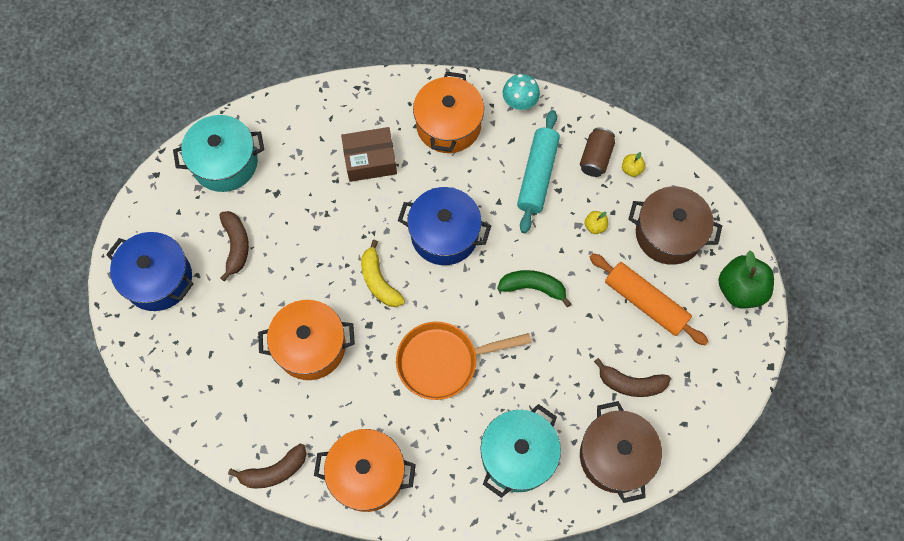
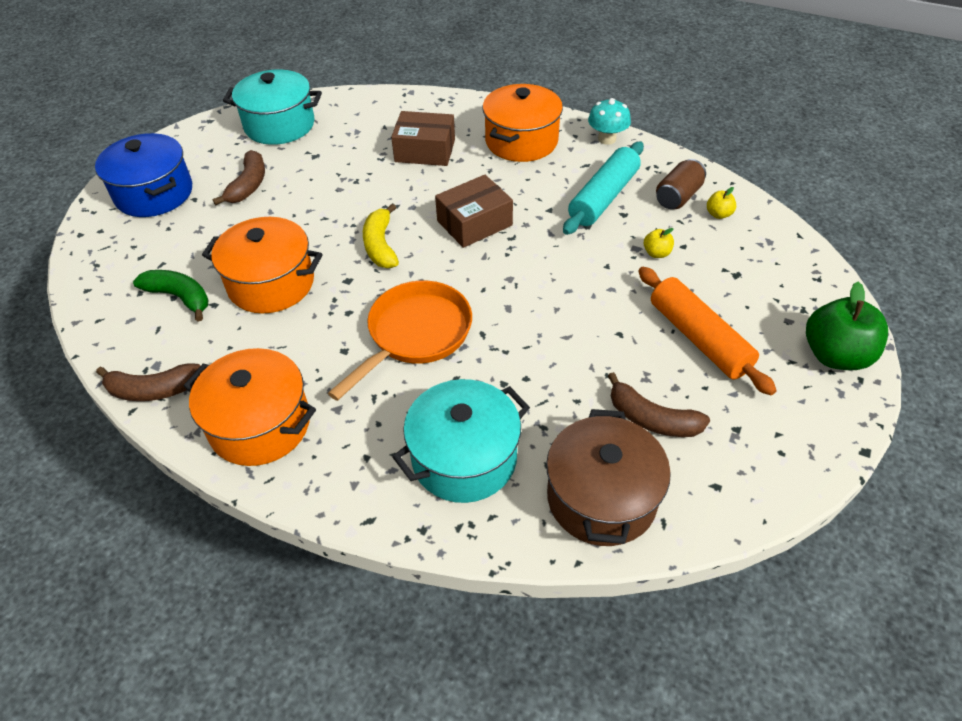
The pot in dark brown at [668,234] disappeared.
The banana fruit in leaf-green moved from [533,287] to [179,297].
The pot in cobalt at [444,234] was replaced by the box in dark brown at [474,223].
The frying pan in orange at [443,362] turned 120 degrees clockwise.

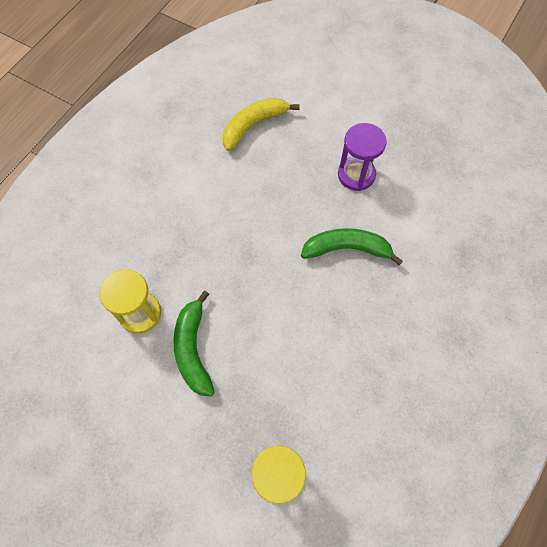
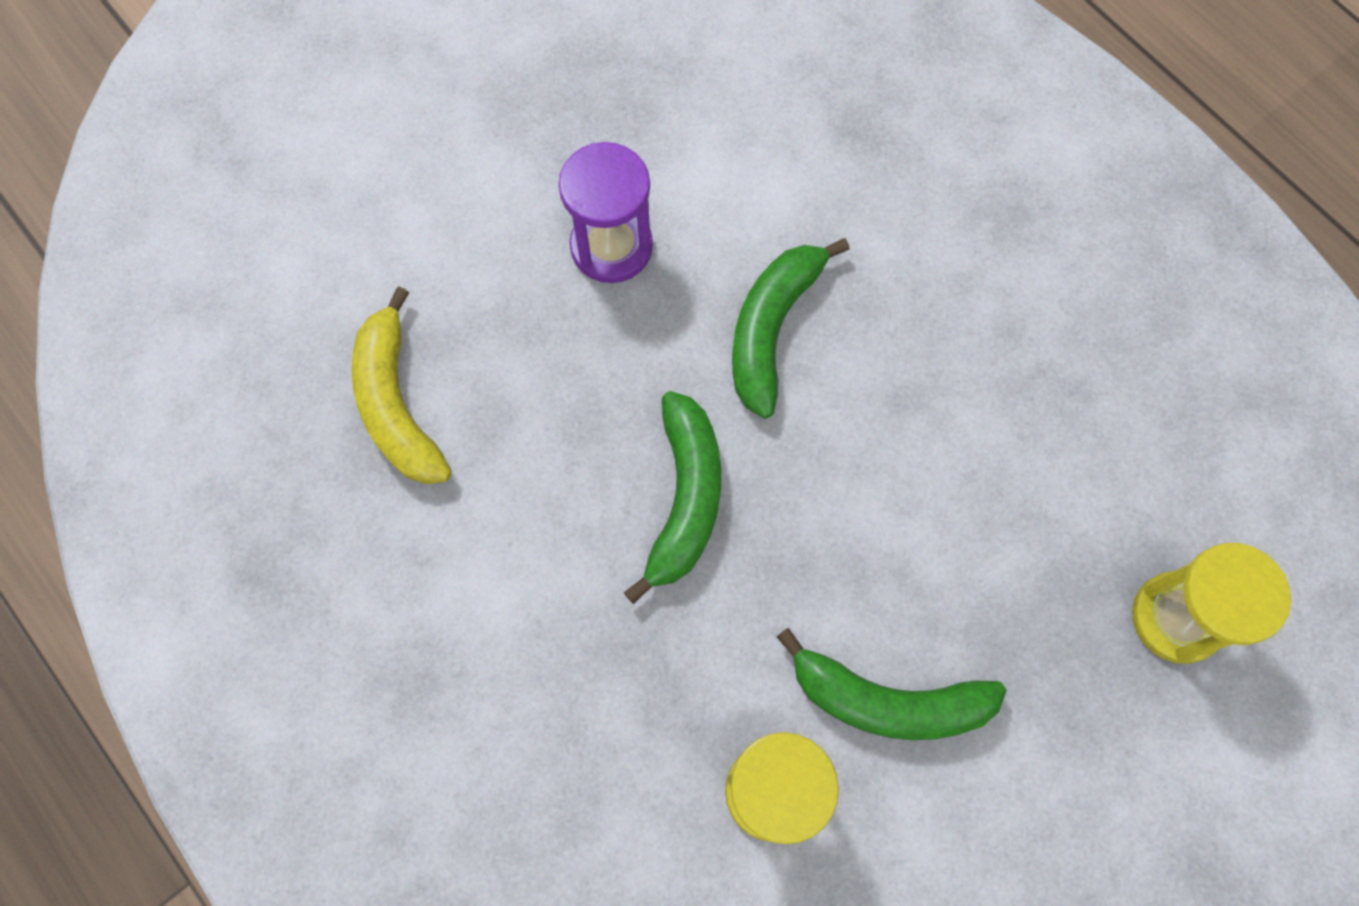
The banana fruit in leaf-green at [684,499] appeared.

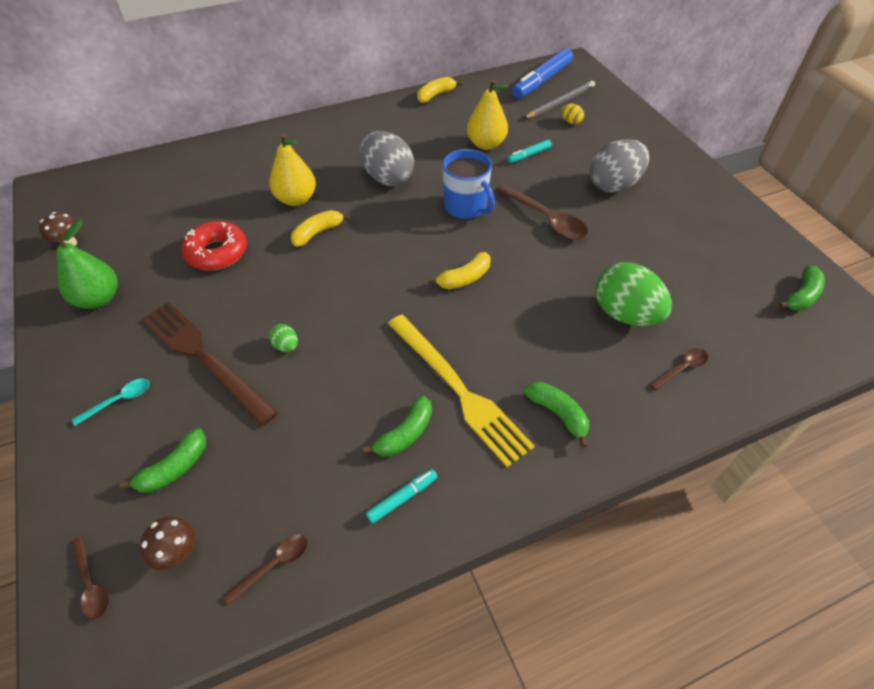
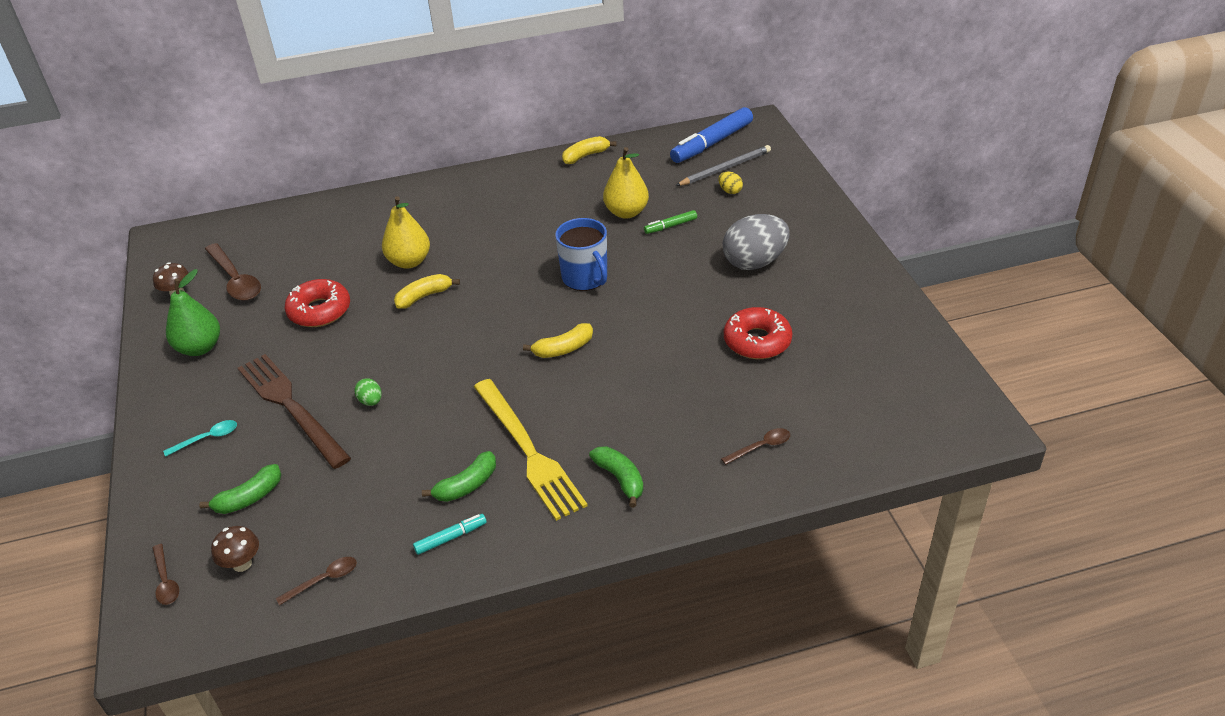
The egg shape in grey at [387,178] disappeared.
The egg shape in leaf-green at [625,314] disappeared.
The banana fruit in leaf-green at [801,296] disappeared.
The doughnut in red at [757,341] appeared.
The teaspoon in dark brown moved from [546,219] to [235,280].
The marker in aqua at [529,155] became the marker in leaf-green at [671,226].

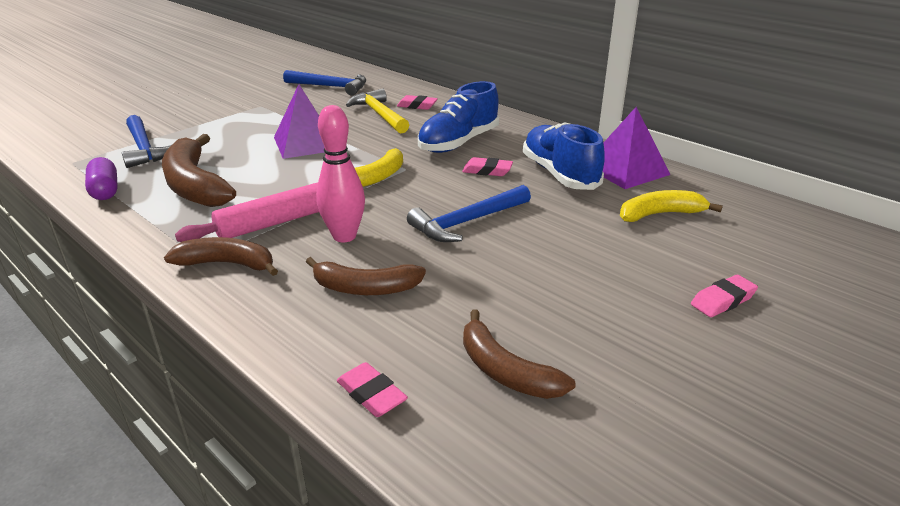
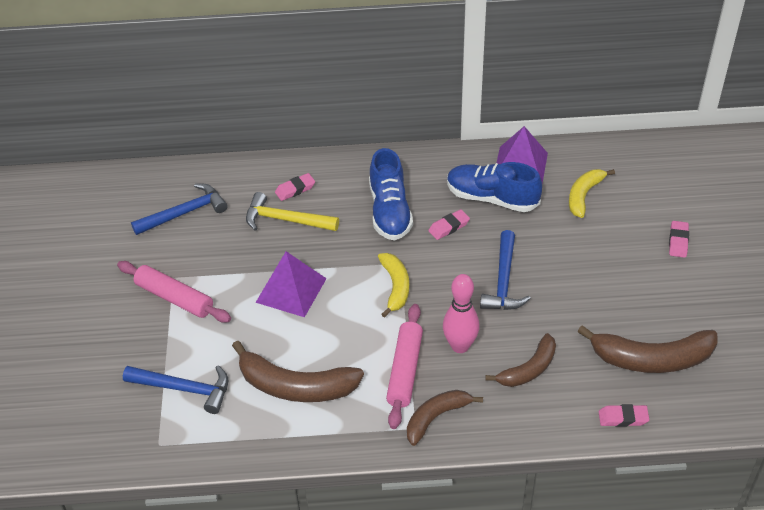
The pill shape in violet at [105,190] disappeared.
The rolling pin in pink at [174,298] appeared.
The banana fruit in dark brown at [505,371] changed to 1.59 times the size.

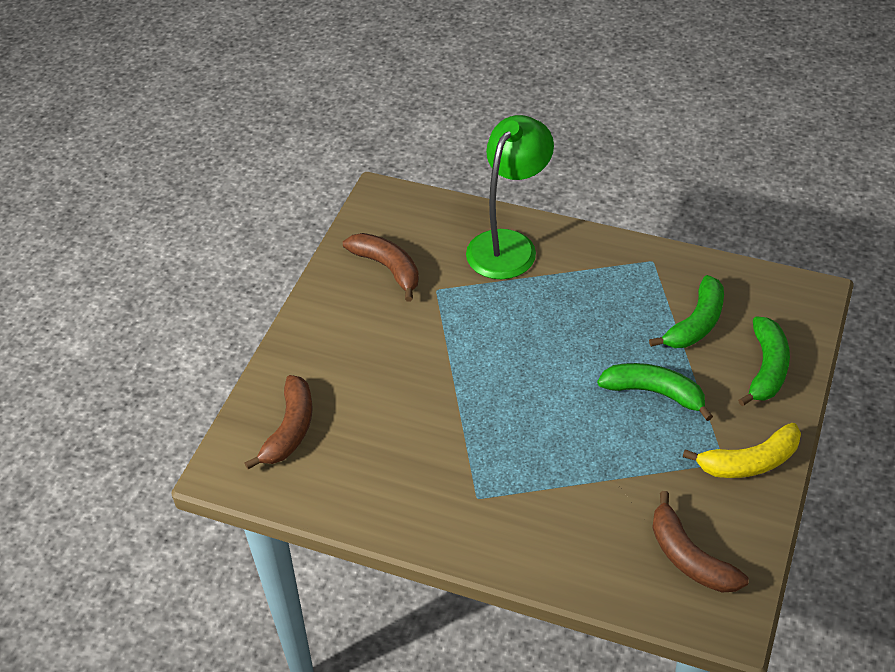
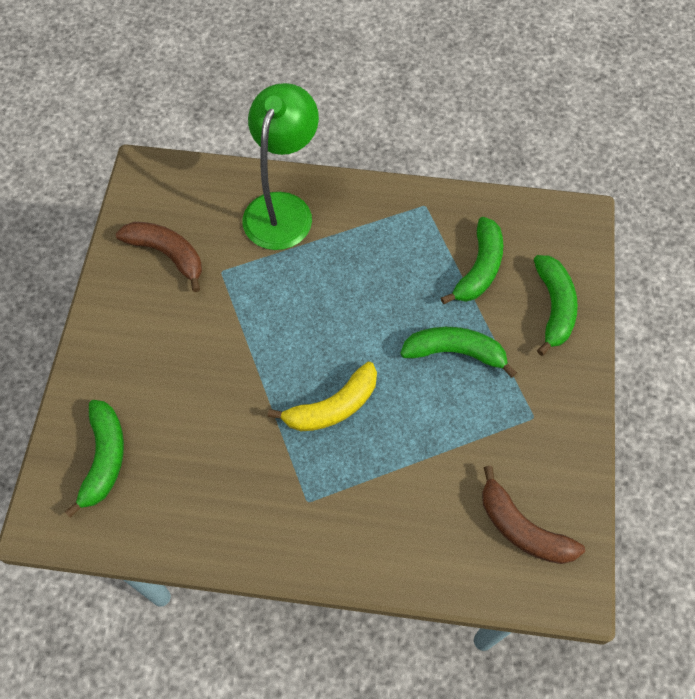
The banana fruit in bright yellow moved from [749,462] to [333,407].
The banana fruit in dark brown at [290,429] became the banana fruit in leaf-green at [104,459].

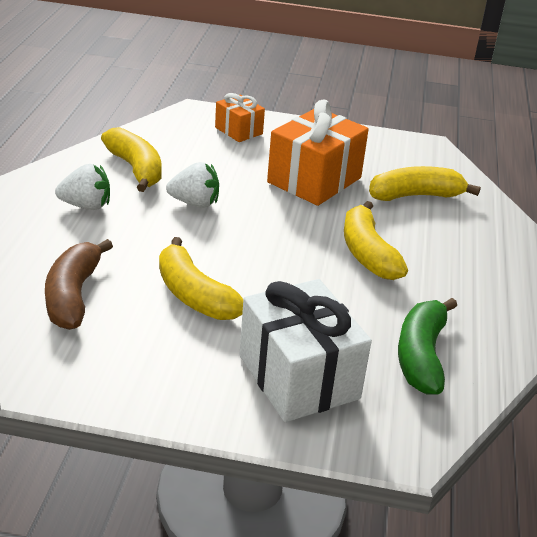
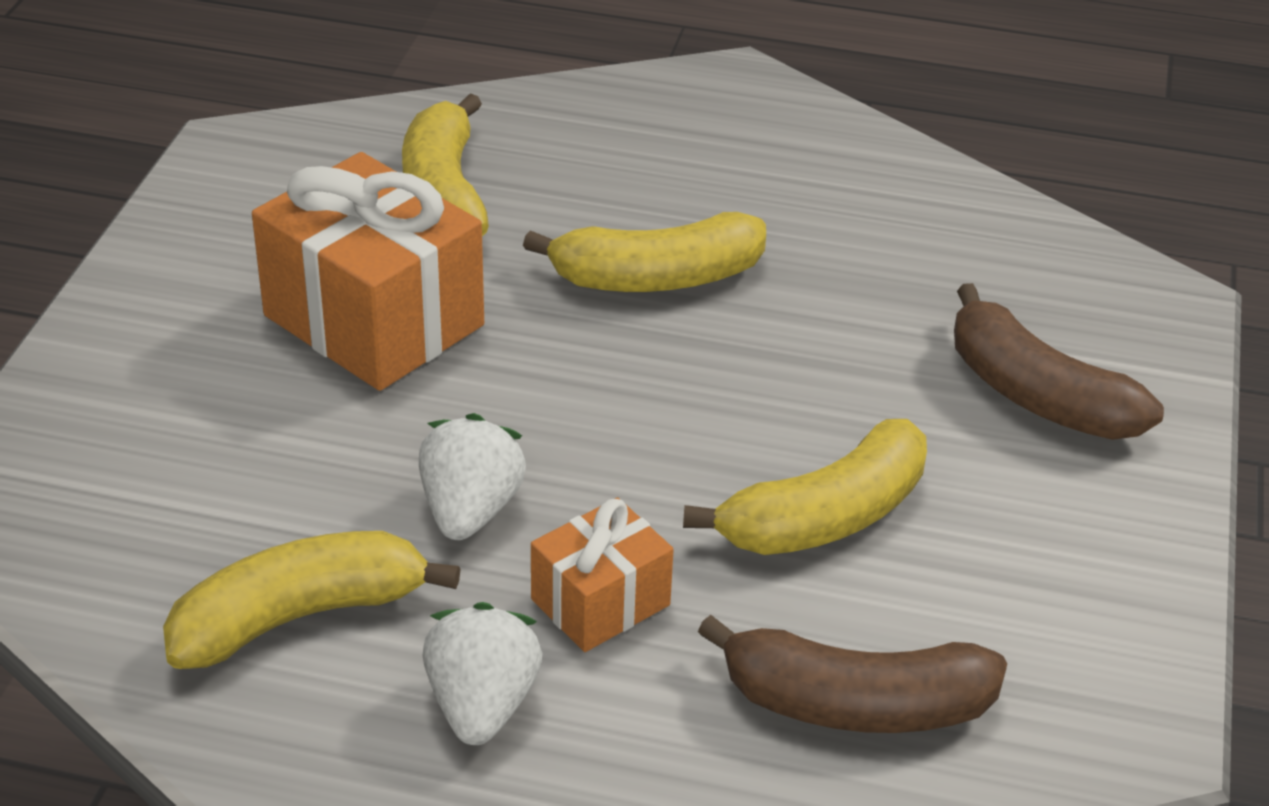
The banana fruit in leaf-green at [421,355] disappeared.
The present in orange moved from [239,131] to [600,602].
The present in pure white at [298,377] was replaced by the banana fruit in dark brown at [1036,395].

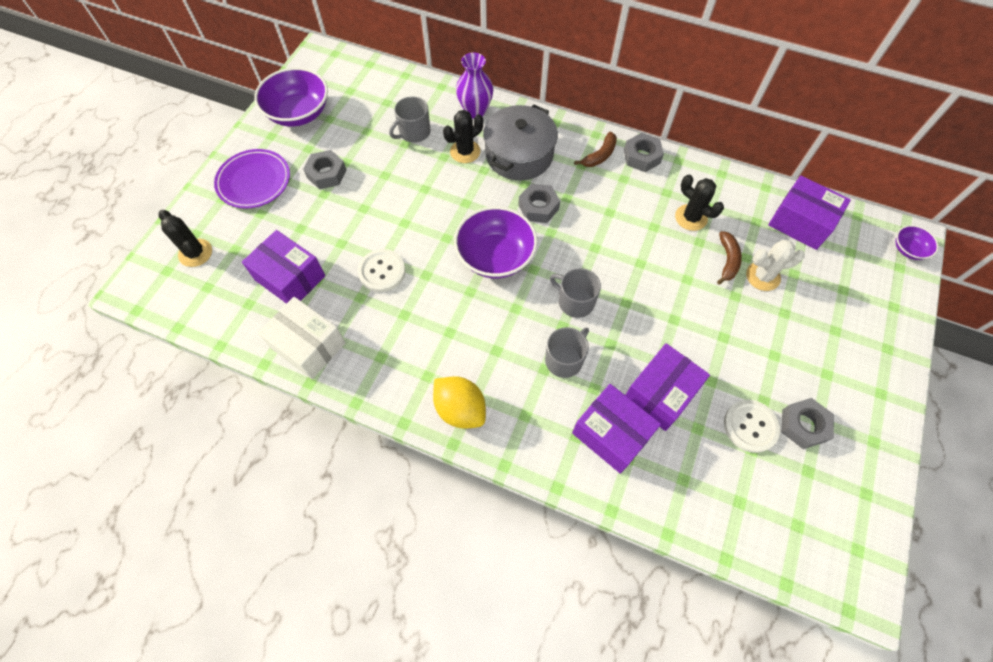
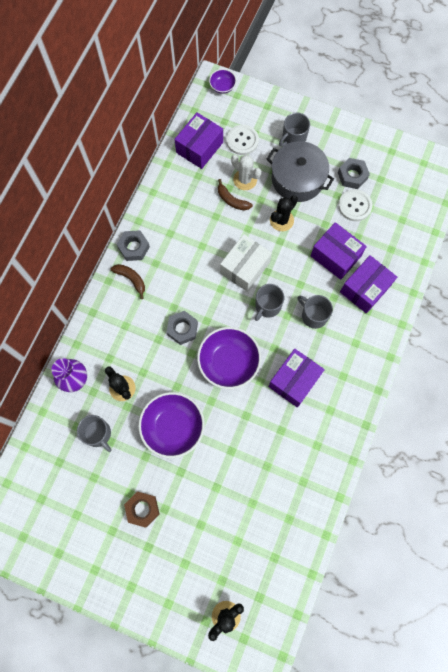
The dinner plate in violet at [254,181] disappeared.
The citrus fruit in bright yellow at [460,409] disappeared.
The coffee mug in grey at [293,138] appeared.
The box in violet moved from [290,278] to [294,380].
The bowl in violet moved from [299,113] to [173,427].
The box in pure white moved from [308,345] to [245,268].
The shirt button in pure white moved from [382,271] to [242,140].
The pot in grey moved from [519,155] to [297,179].
The cactus in black moved from [691,217] to [281,220].
The hex nut in grey at [326,174] became the hex nut in dark brown at [142,509].
The banana fruit in dark brown at [727,260] turned 150 degrees counterclockwise.
The cactus in pure white at [762,276] turned 45 degrees counterclockwise.

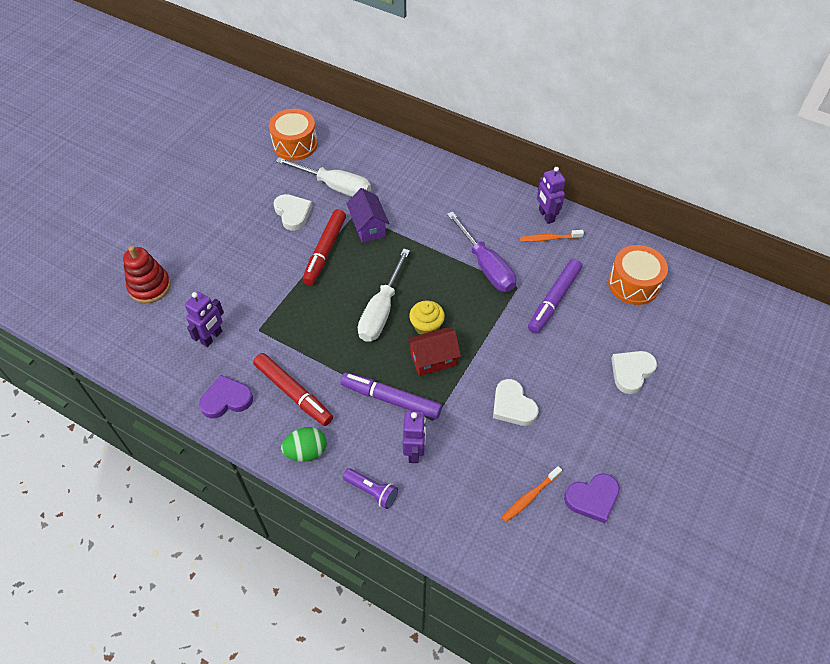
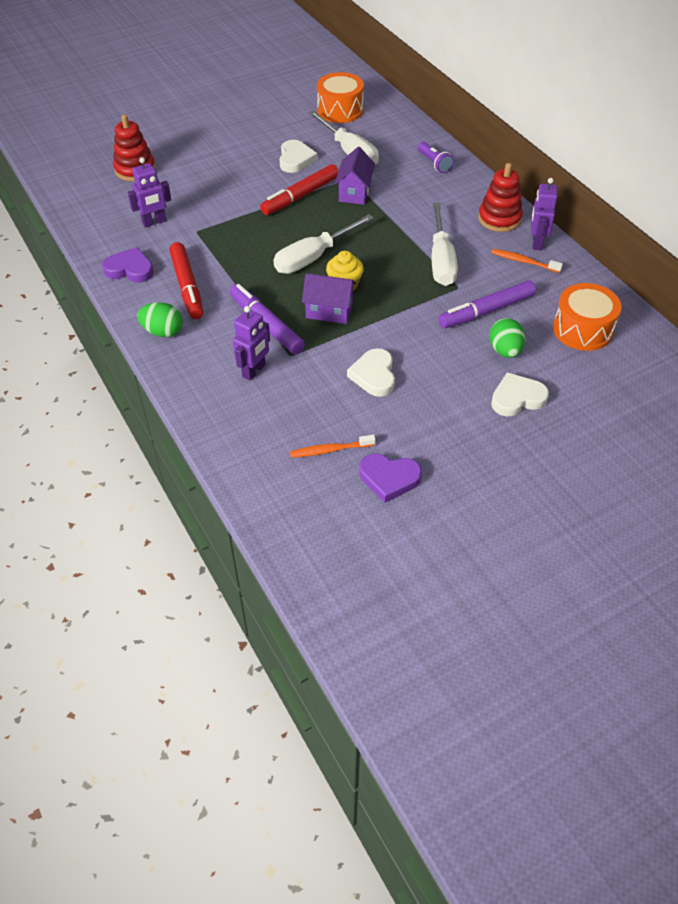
The stacking toy in red at [499,219] appeared.
The egg shape in leaf-green at [505,350] appeared.
The pocket torch in violet moved from [372,491] to [434,163].
The cottage in red at [433,359] became the cottage in violet at [329,311].
The flat screwdriver in violet at [486,266] became the flat screwdriver in pure white at [441,260].

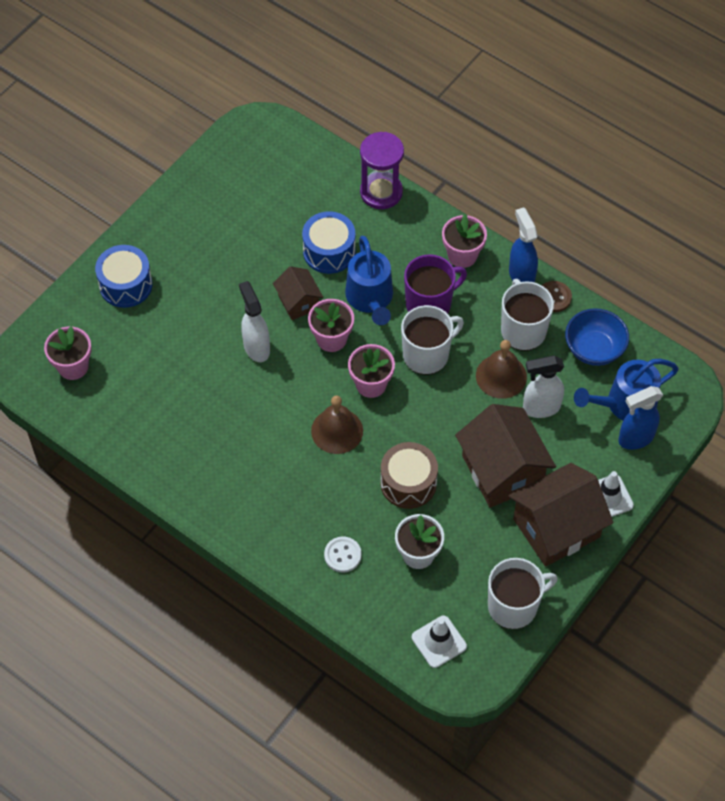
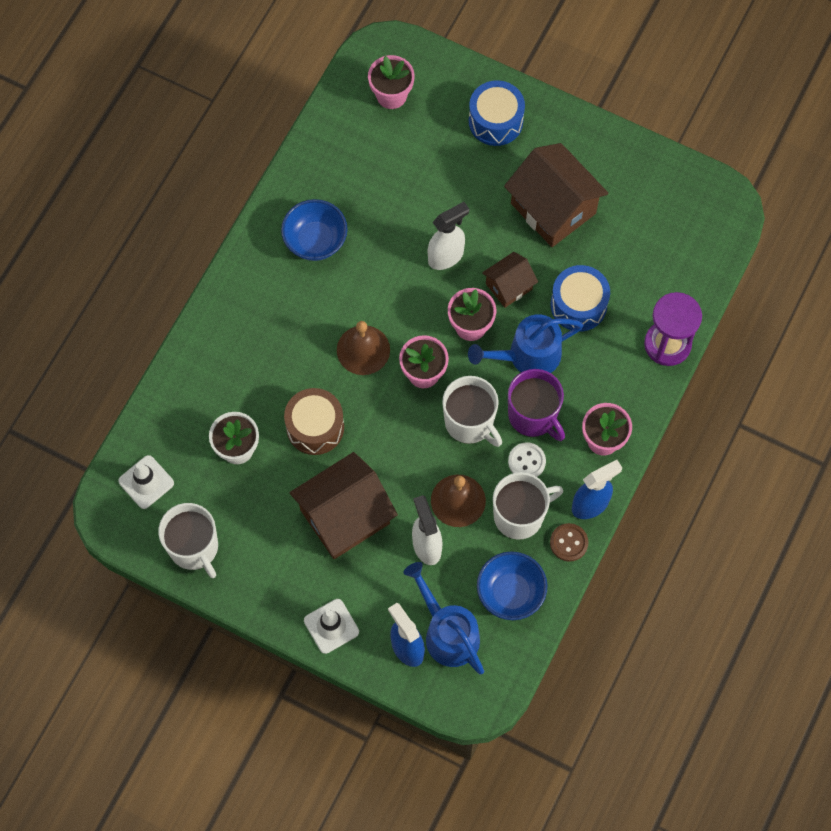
The bowl in cobalt at [315,240] appeared.
The shirt button in pure white moved from [342,555] to [526,461].
The cottage in dark brown moved from [556,528] to [553,208].

